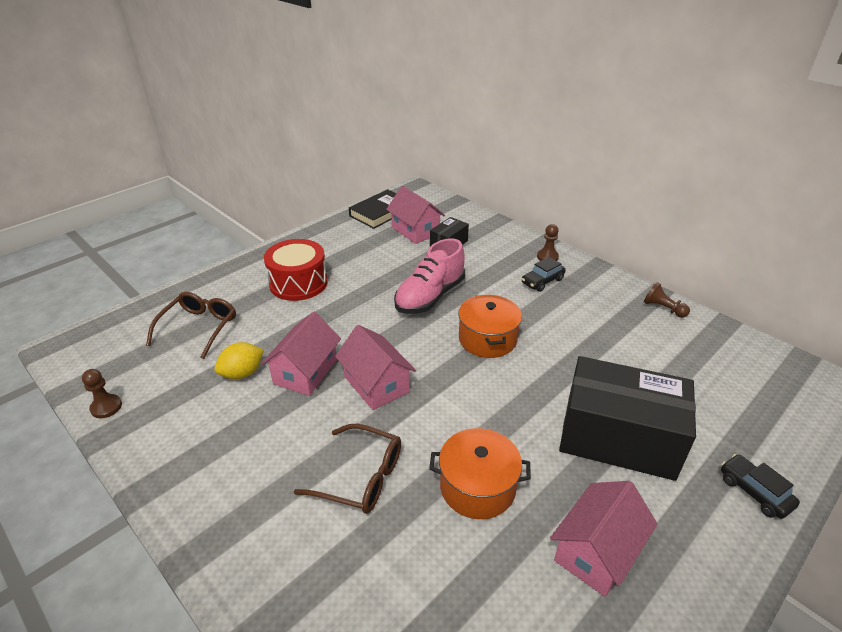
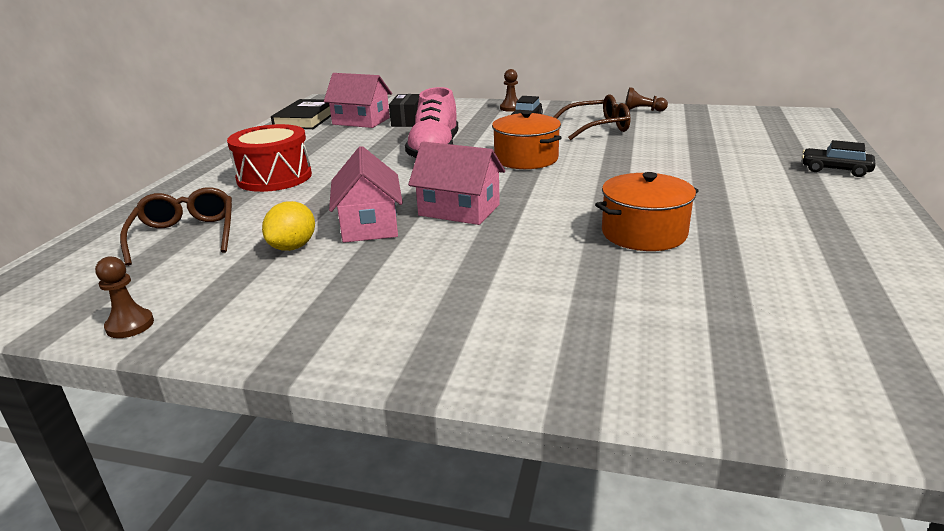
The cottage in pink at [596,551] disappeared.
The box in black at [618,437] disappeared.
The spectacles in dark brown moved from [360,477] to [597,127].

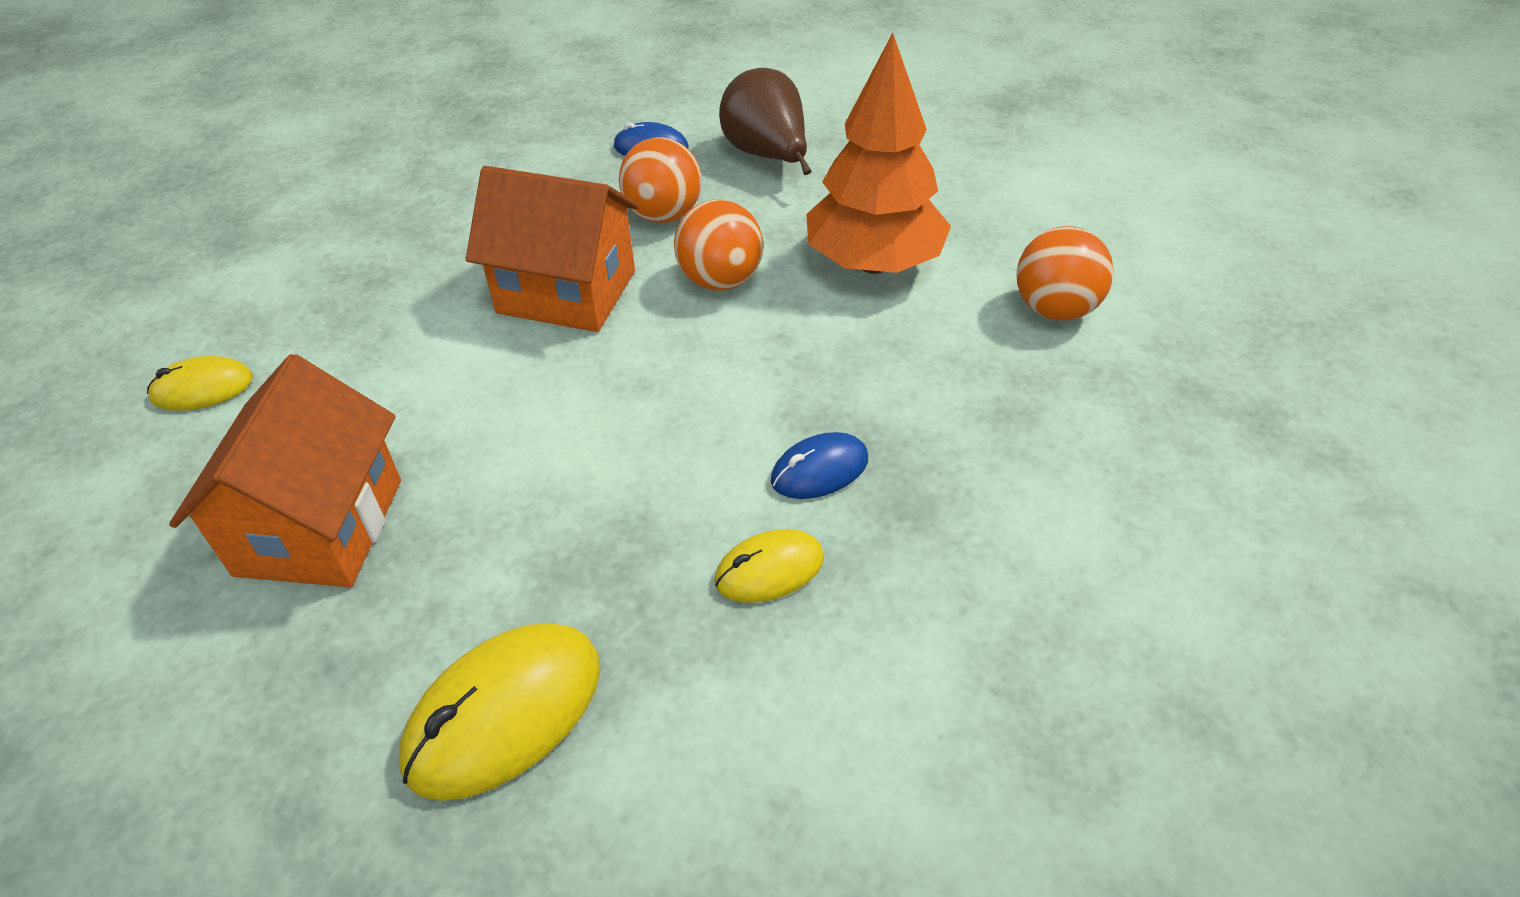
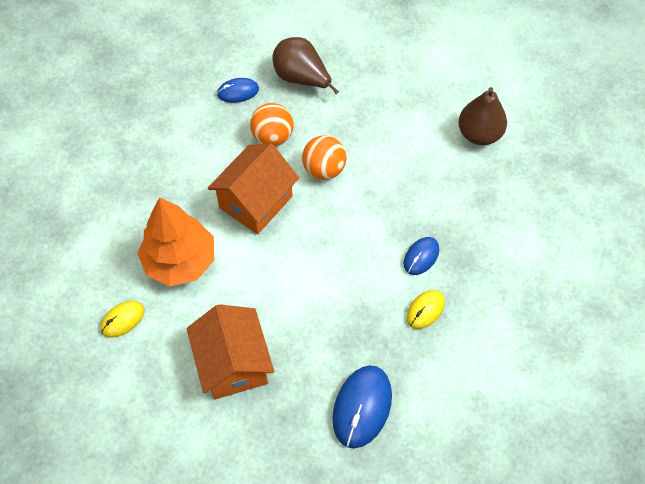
The toy tree in orange moved from [874,263] to [180,261].
The ball in orange at [1055,309] was replaced by the toy pear in dark brown at [479,134].
The mouse in bright yellow at [504,713] became the mouse in cobalt at [362,407].
The cottage in orange at [566,292] turned 45 degrees counterclockwise.

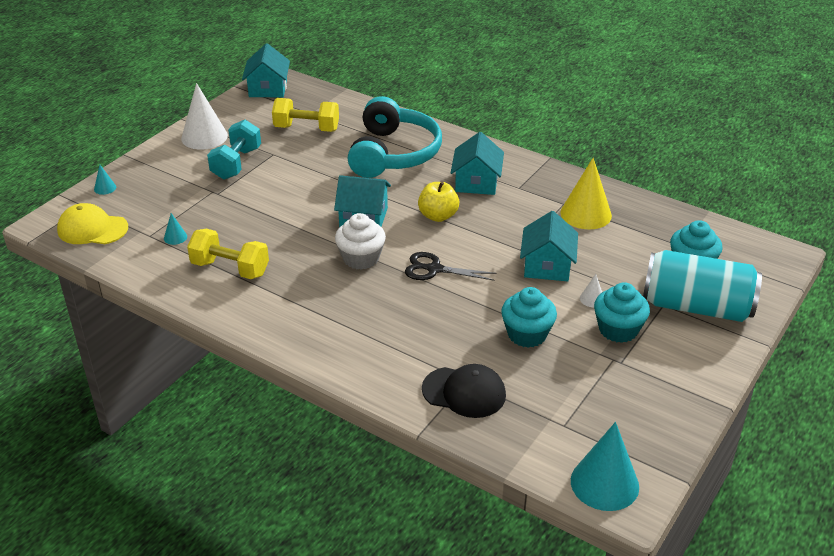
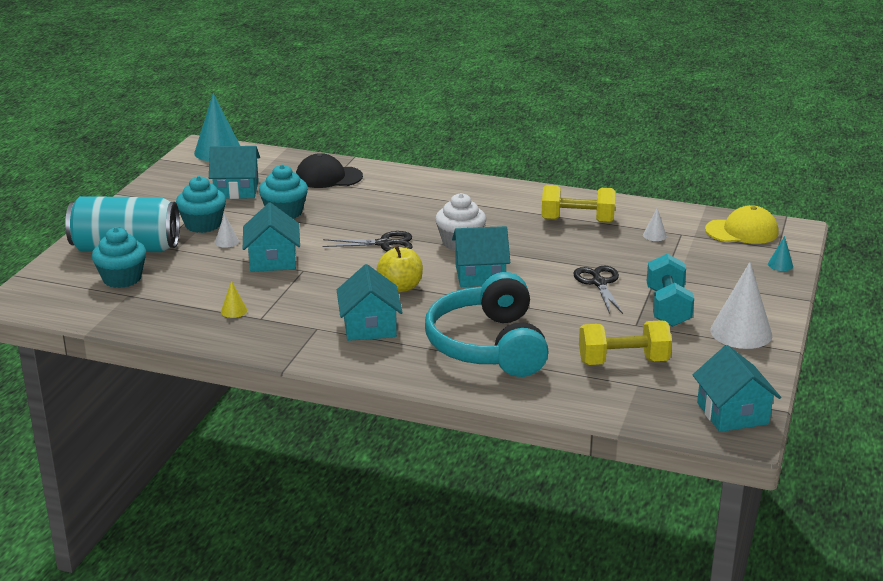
The cottage in aqua at [236,190] appeared.
The pair of scissors in black at [599,283] appeared.
The solid cone in aqua at [175,237] became the solid cone in pure white at [654,235].
The solid cone in bright yellow at [586,214] changed to 0.44 times the size.

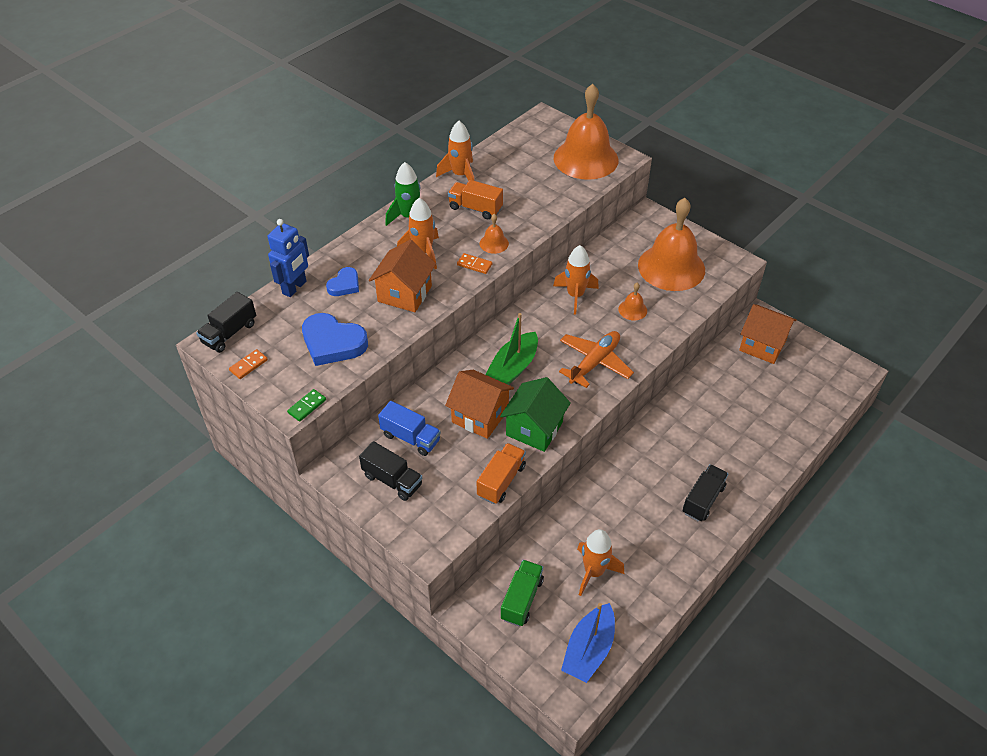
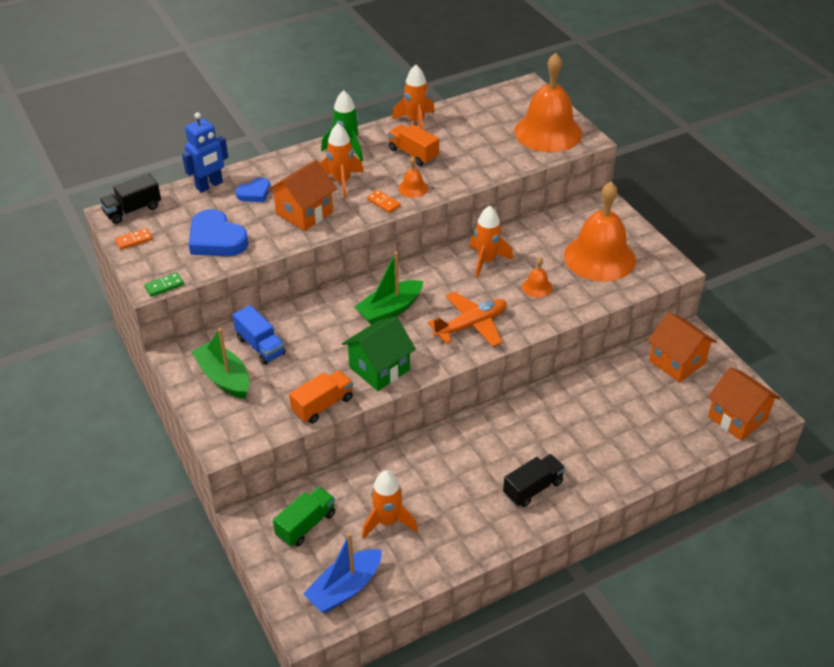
The cottage in orange moved from [480,416] to [737,418].
The lorry in black at [392,480] was replaced by the boat in leaf-green at [224,377].

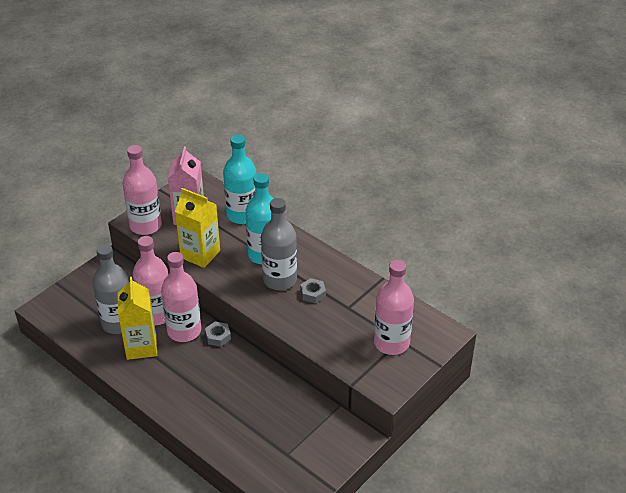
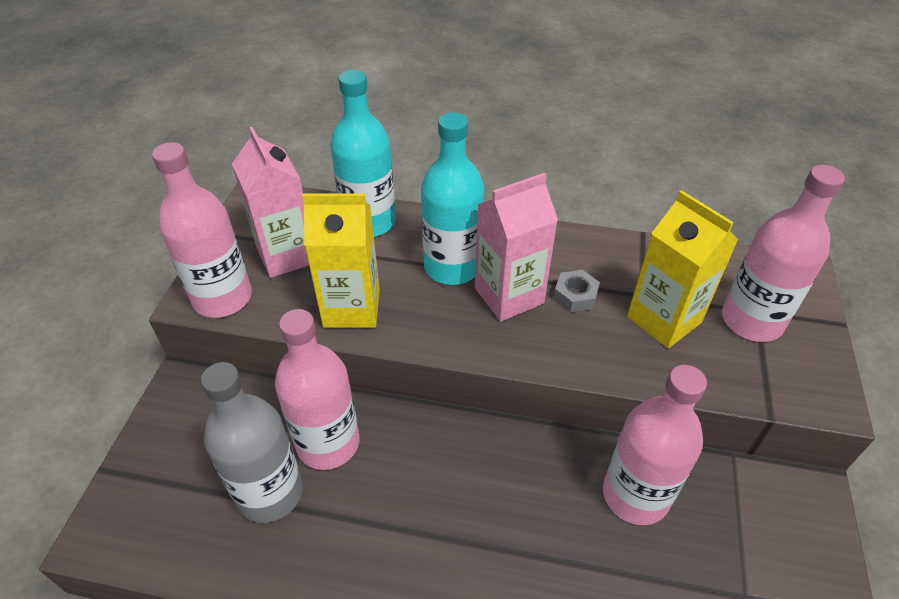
The hex nut in grey at [218,337] disappeared.
The juice carton in bright yellow moved from [141,346] to [664,319].
The drink bottle in pink moved from [184,331] to [635,495].
The drink bottle in grey at [280,280] was replaced by the juice carton in pink at [509,295].

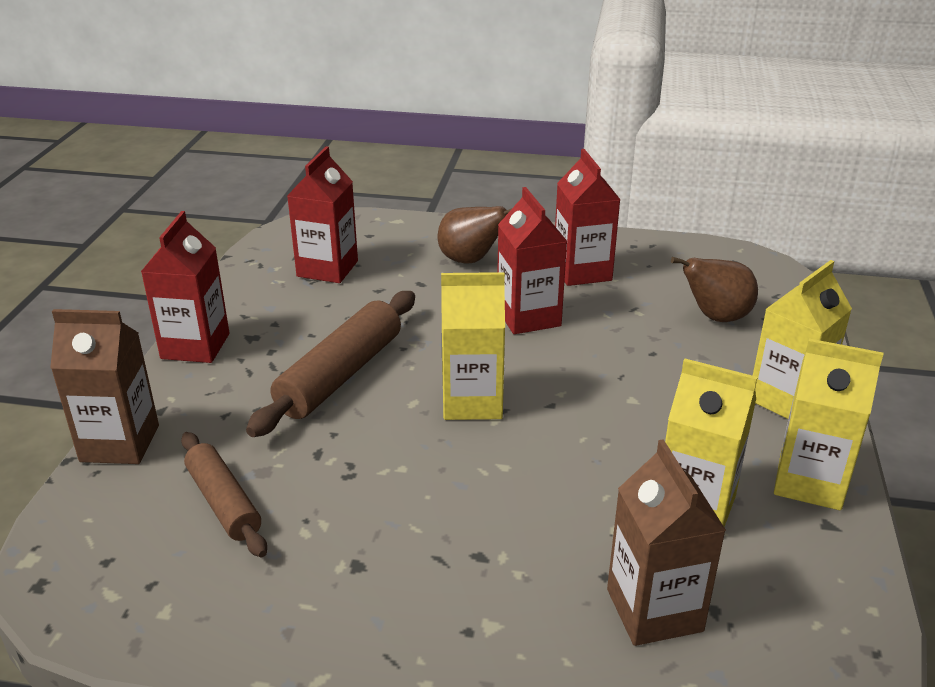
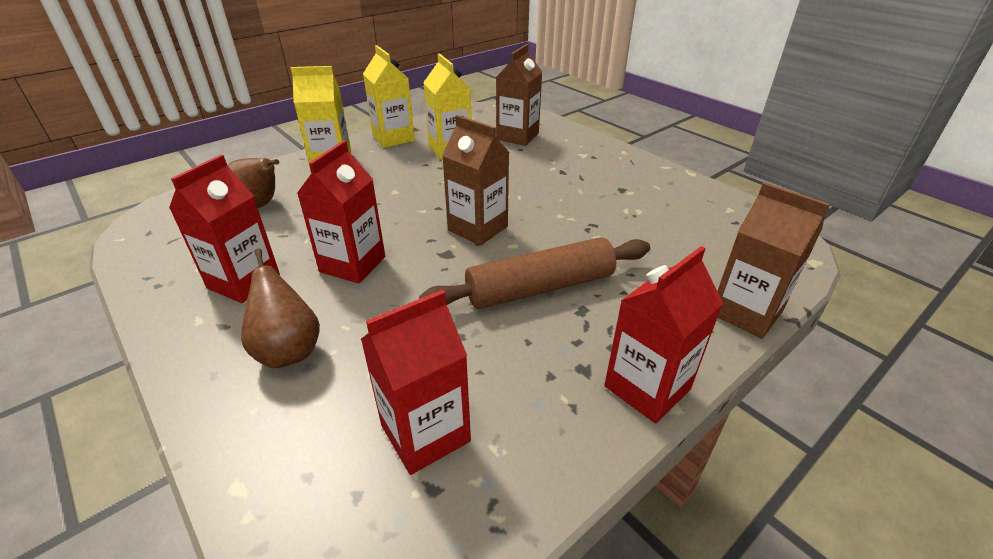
The rolling pin in dark brown at [223,502] disappeared.
The juice carton in bright yellow at [472,402] became the juice carton in dark brown at [477,228].

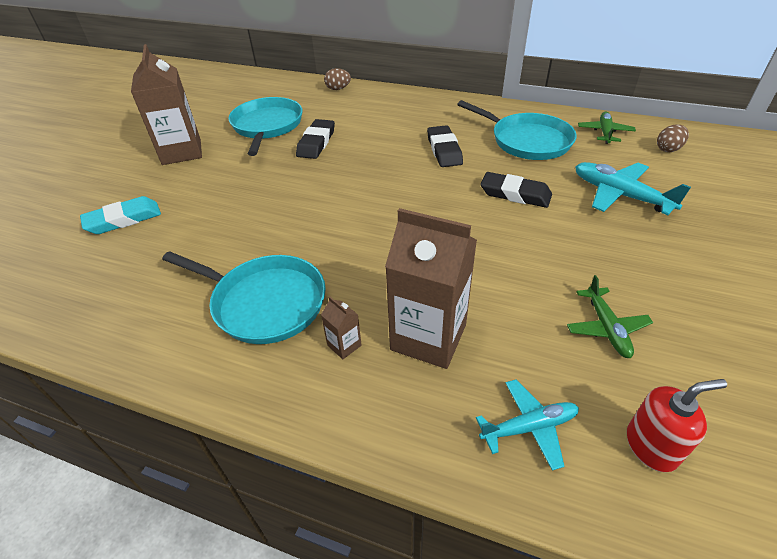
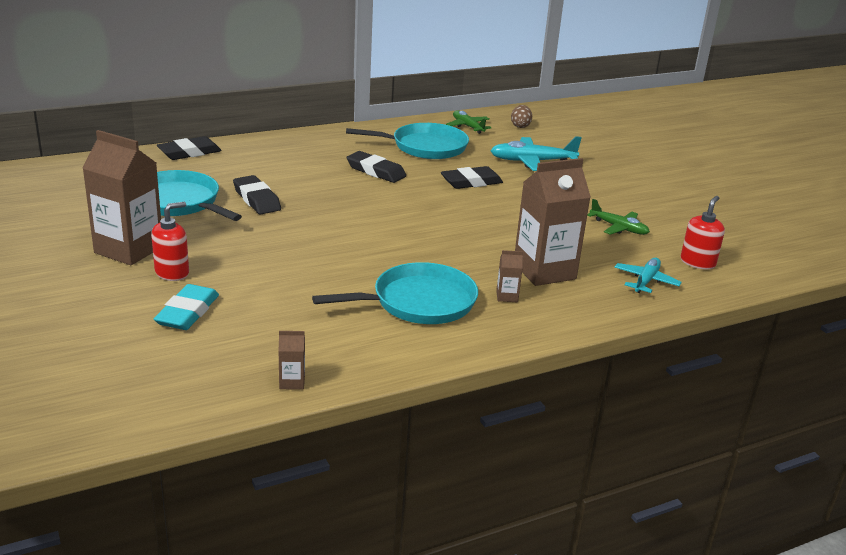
The soap pump in red at [172,273] appeared.
The juice carton in dark brown at [292,382] appeared.
The egg shape in dark brown at [338,89] was replaced by the pencil eraser in black at [189,153].

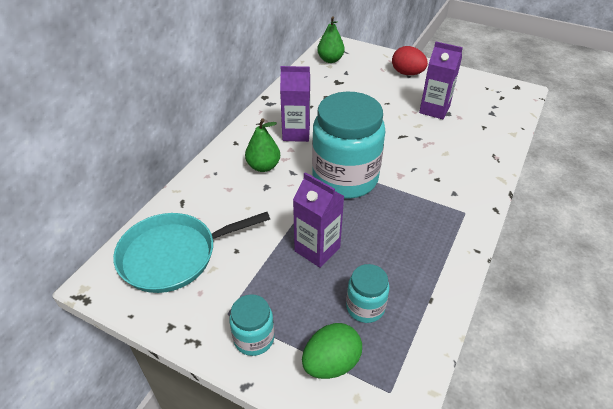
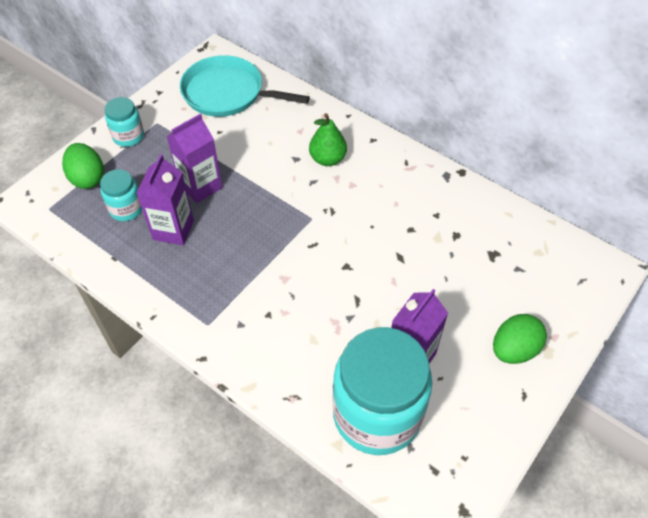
The toy pear in leaf-green at [330,60] disappeared.
The juice carton in violet moved from [296,133] to [173,230].
The jar in aqua moved from [345,178] to [377,414].
The egg shape in red at [407,73] became the egg shape in leaf-green at [514,350].
The frying pan in aqua at [173,255] turned 60 degrees counterclockwise.

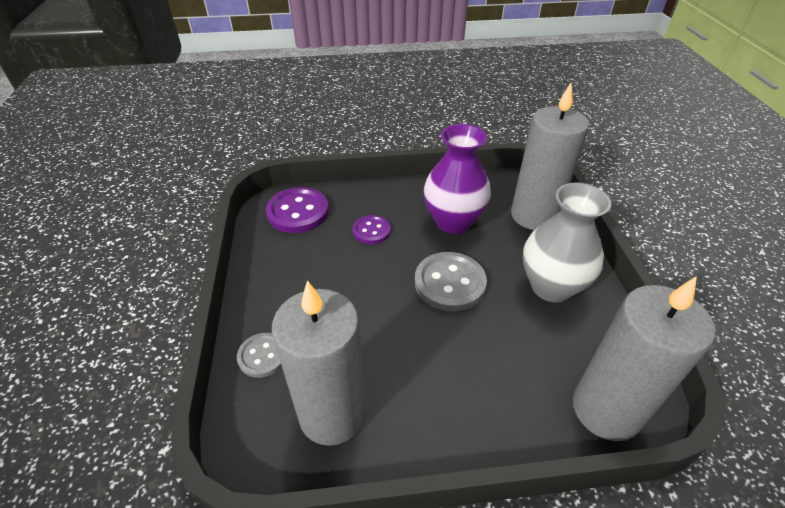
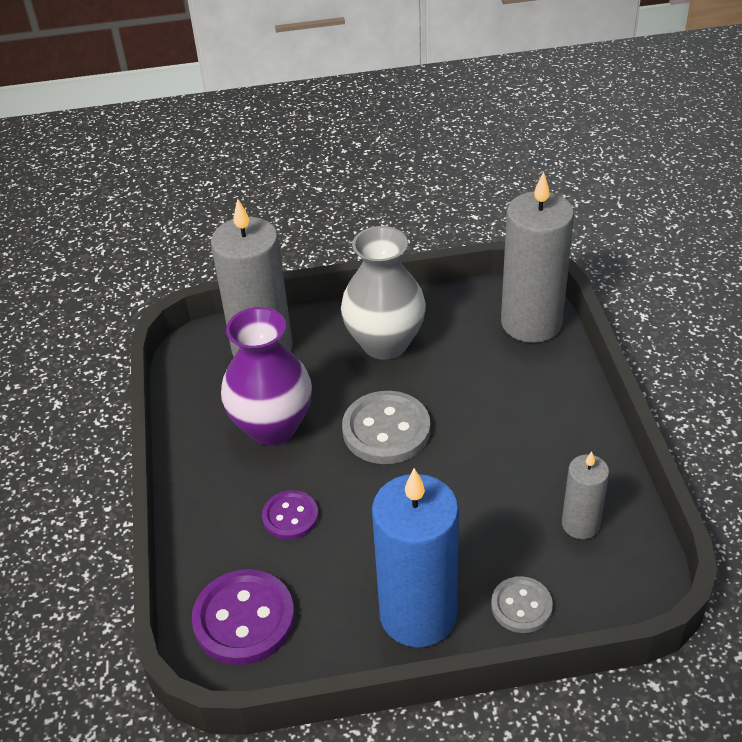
The wax candle in cobalt at [418,614] appeared.
The wax candle in grey at [332,413] changed to 0.52 times the size.

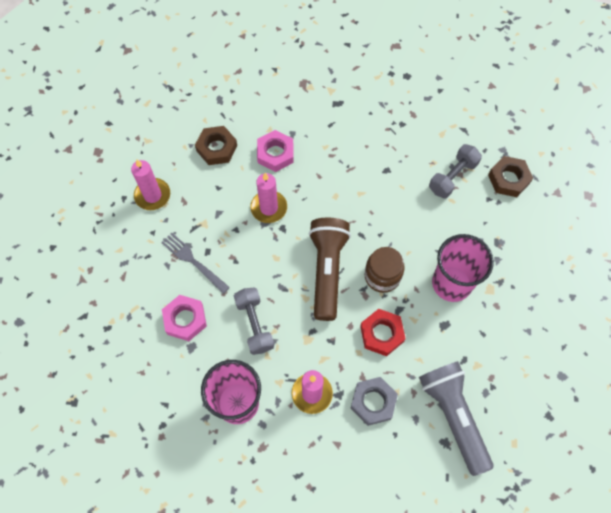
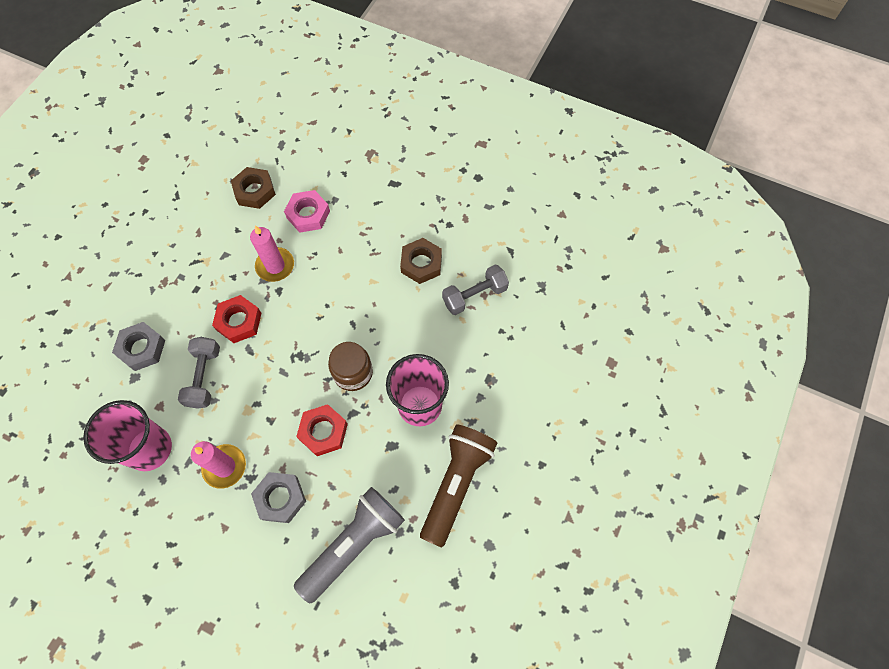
The wax candle in pink at [152,195] disappeared.
The dinner fork in grey at [193,261] disappeared.
The hex nut in red at [239,321] appeared.
The pocket torch in dark brown moved from [327,271] to [456,483].
The hex nut in dark brown moved from [508,179] to [421,263].
The hex nut in pink at [185,319] became the hex nut in grey at [142,348].
The pocket torch in grey at [453,416] turned 45 degrees clockwise.

